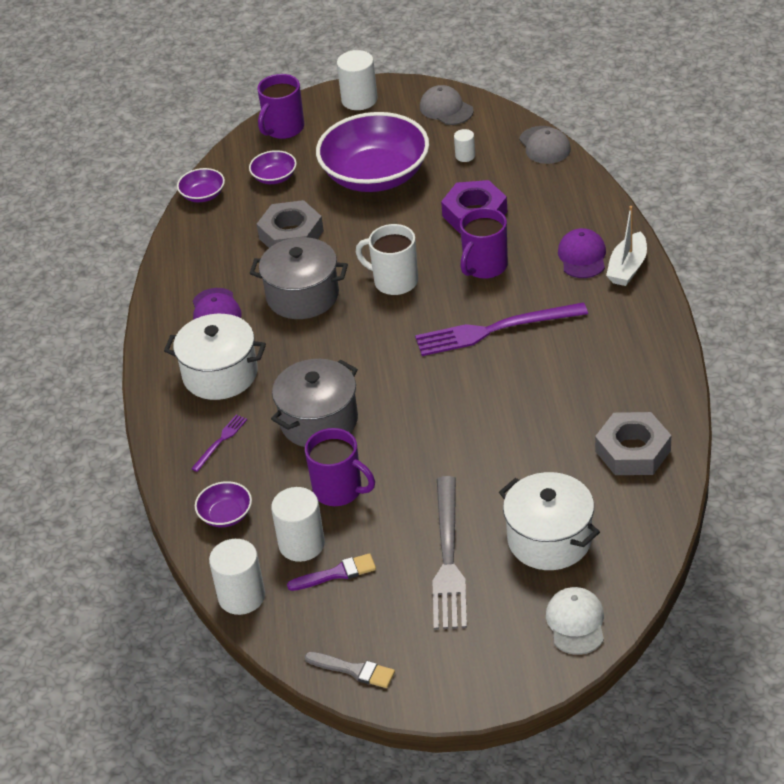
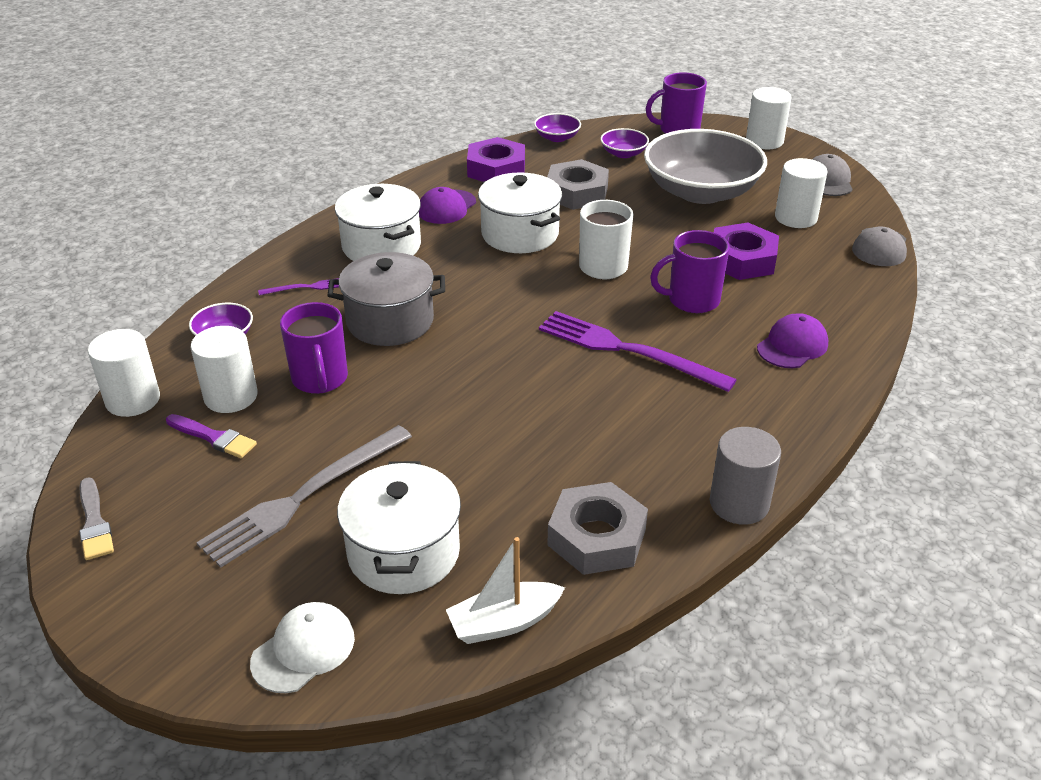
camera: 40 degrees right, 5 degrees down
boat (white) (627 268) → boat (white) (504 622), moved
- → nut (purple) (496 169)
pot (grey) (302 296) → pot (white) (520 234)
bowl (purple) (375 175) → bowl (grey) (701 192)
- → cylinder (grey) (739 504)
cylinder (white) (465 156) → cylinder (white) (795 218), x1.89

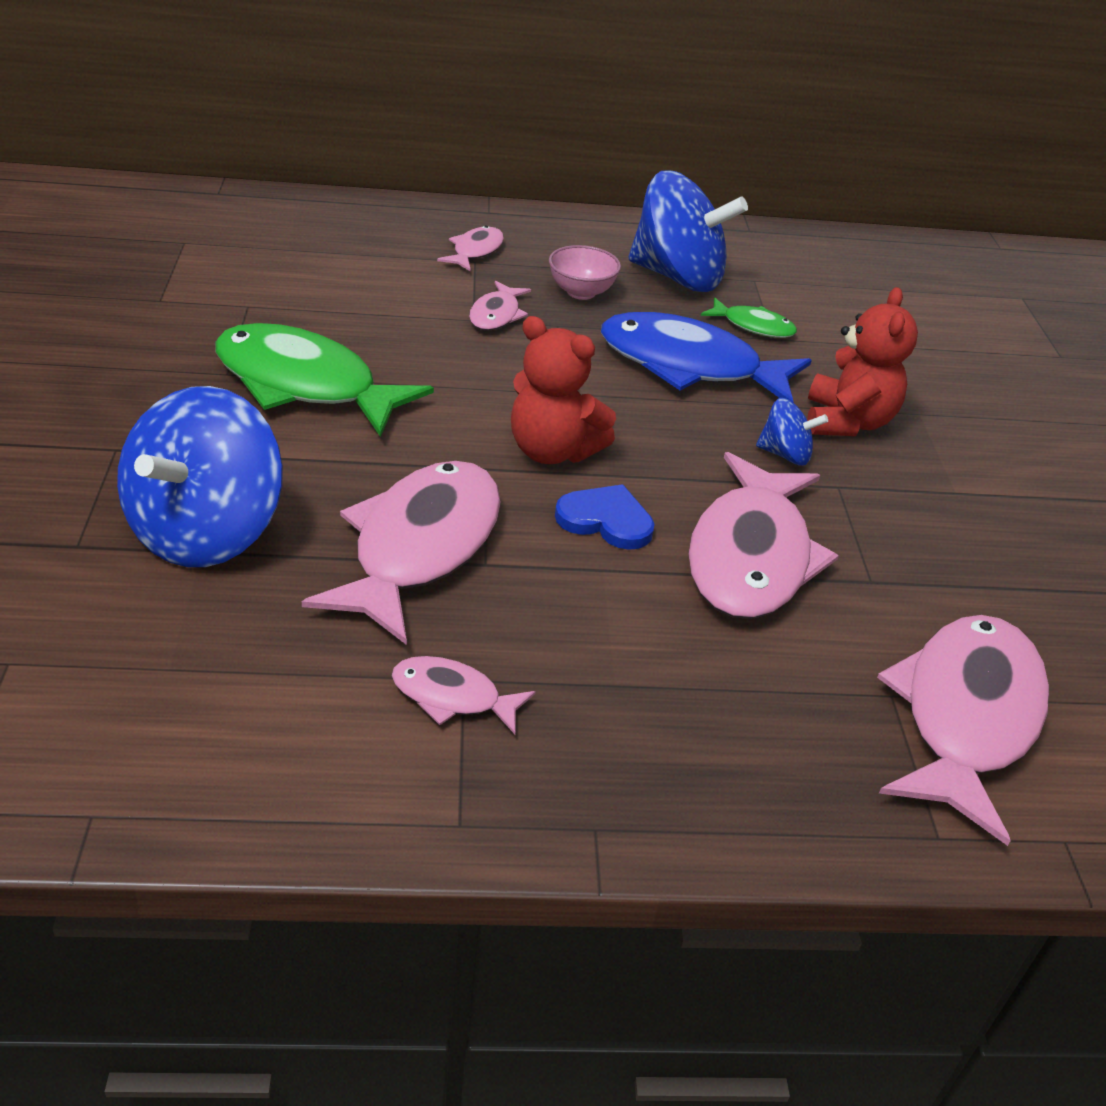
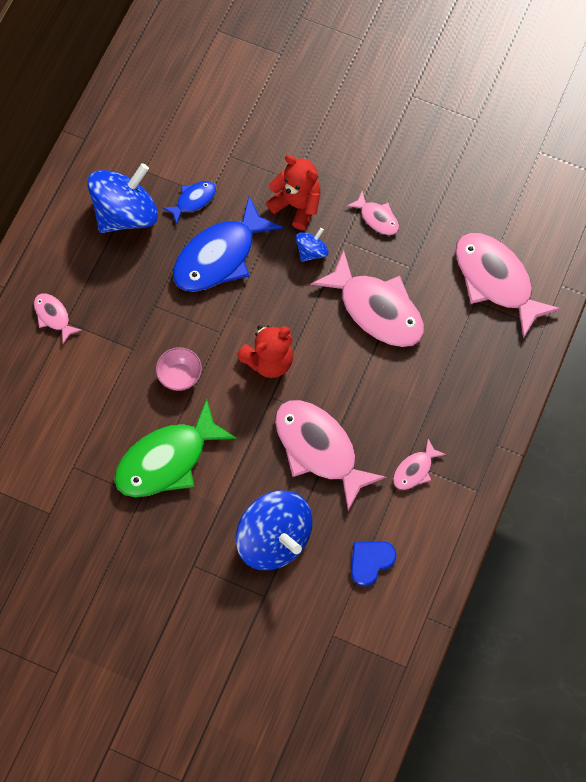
camera: 60 degrees left, 30 degrees up
bowl (pink) (581 292) → bowl (pink) (180 376), moved
fish (green) (753 326) → fish (blue) (193 200)
fish (pink) (496 315) → fish (pink) (377 218), moved
heart (blue) (606 520) → heart (blue) (370 561), moved

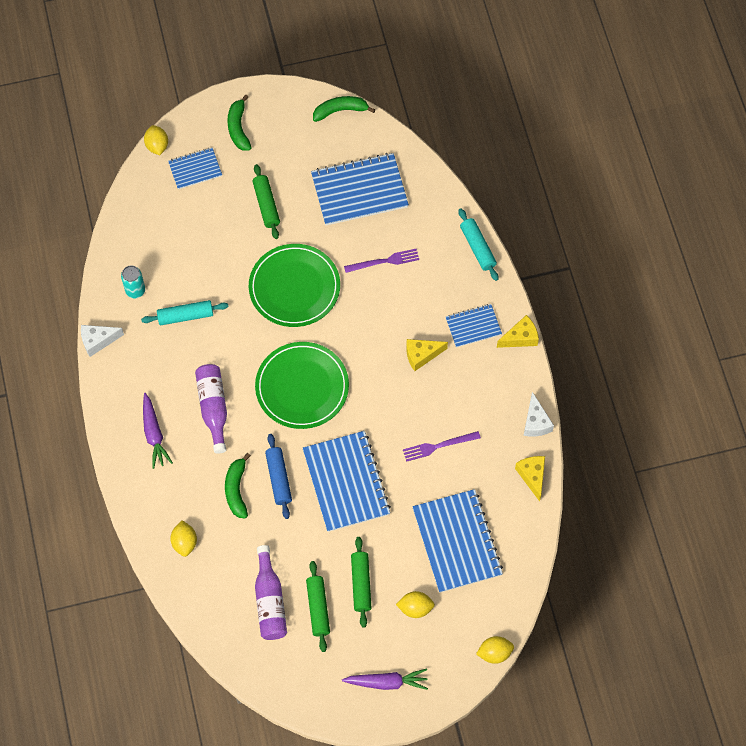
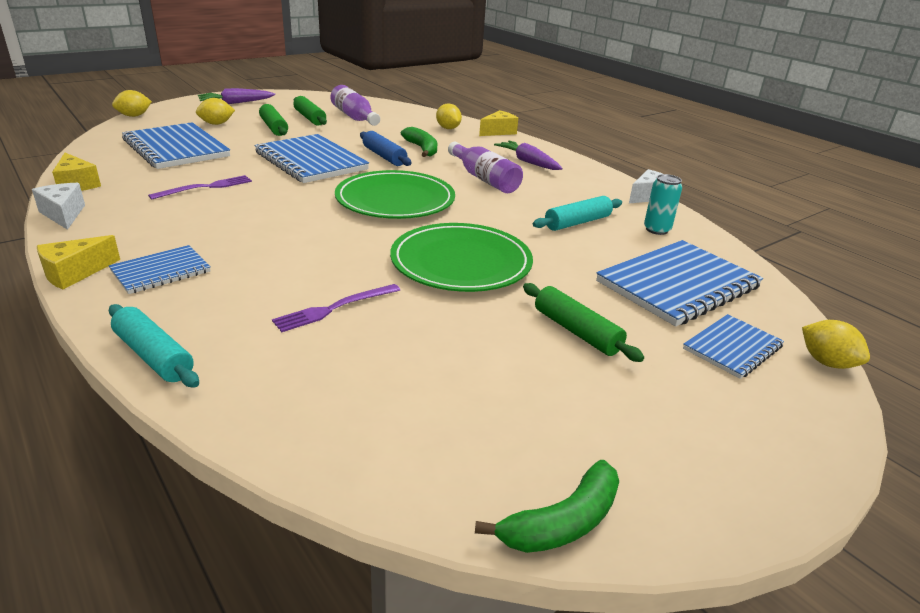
camera: 155 degrees right, 35 degrees down
cheese (yellow) (421 355) → cheese (yellow) (498 132), moved
notebook (blue) (359 191) → notebook (blue) (678 285), moved
banana (green) (238 128) → -

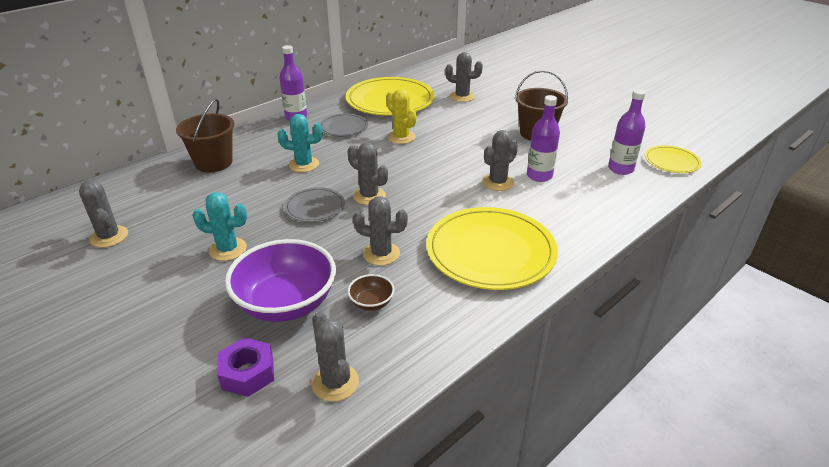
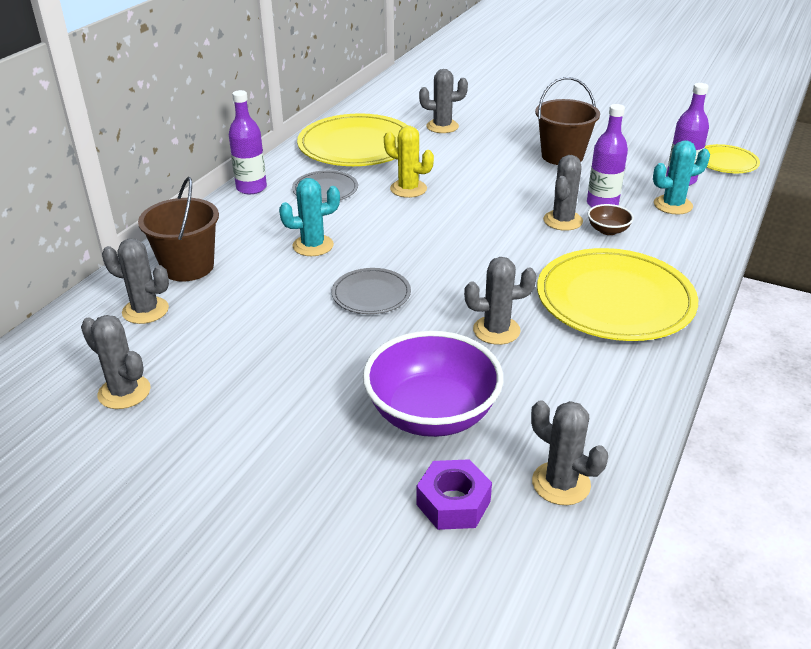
camera: 20 degrees left, 0 degrees up
cactus (grey) (369 196) → cactus (grey) (145 310), moved
bowl (brown) (371 303) → bowl (brown) (608 230), moved
cactus (turquoise) (228 249) → cactus (turquoise) (673 205), moved

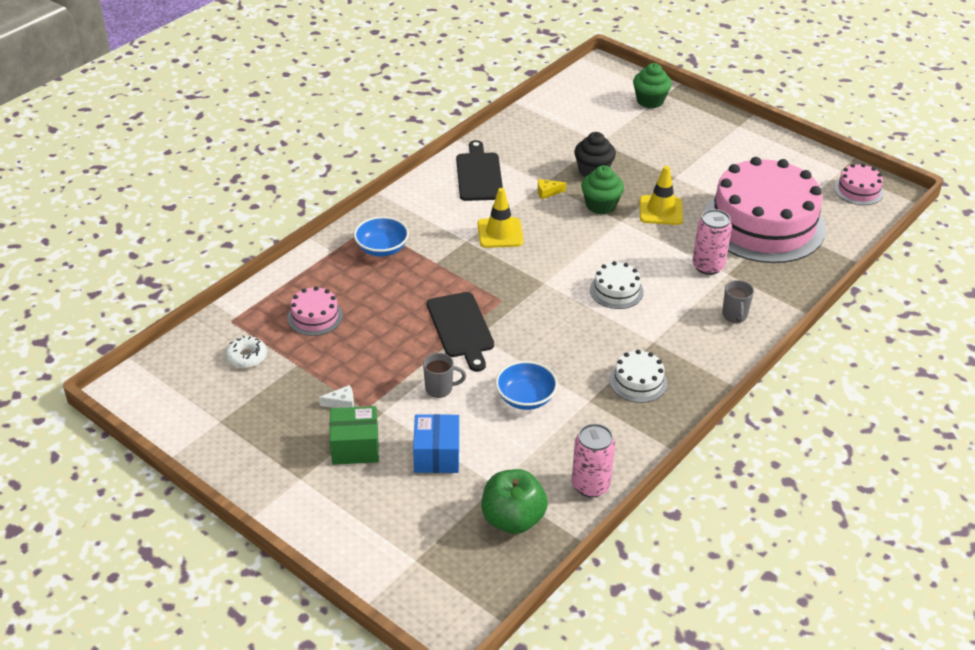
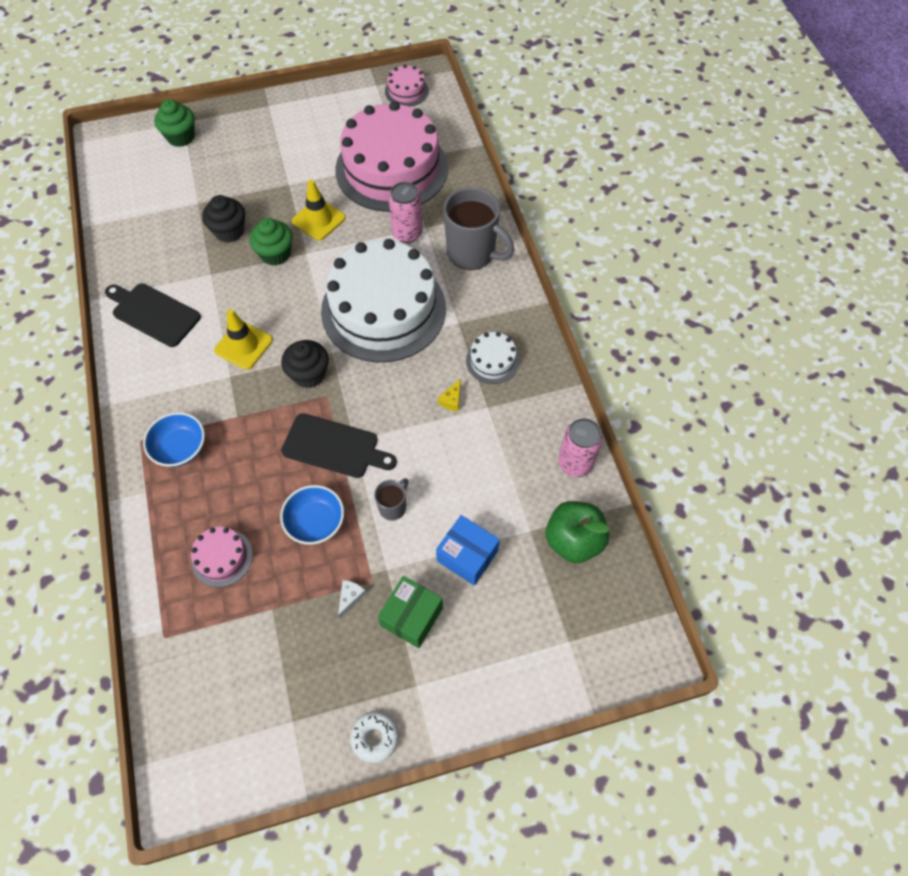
camera: 55 degrees left, 20 degrees up
bowl (blue) (525 398) → bowl (blue) (315 522), moved
- → cupcake (black) (309 374)
cake (white) (616 291) → cake (white) (383 309), x2.41
donut (white) (246 357) → donut (white) (375 737), moved
cheese (yellow) (547 192) → cheese (yellow) (452 400), moved
mug (grey) (734 315) → mug (grey) (472 253), x2.06

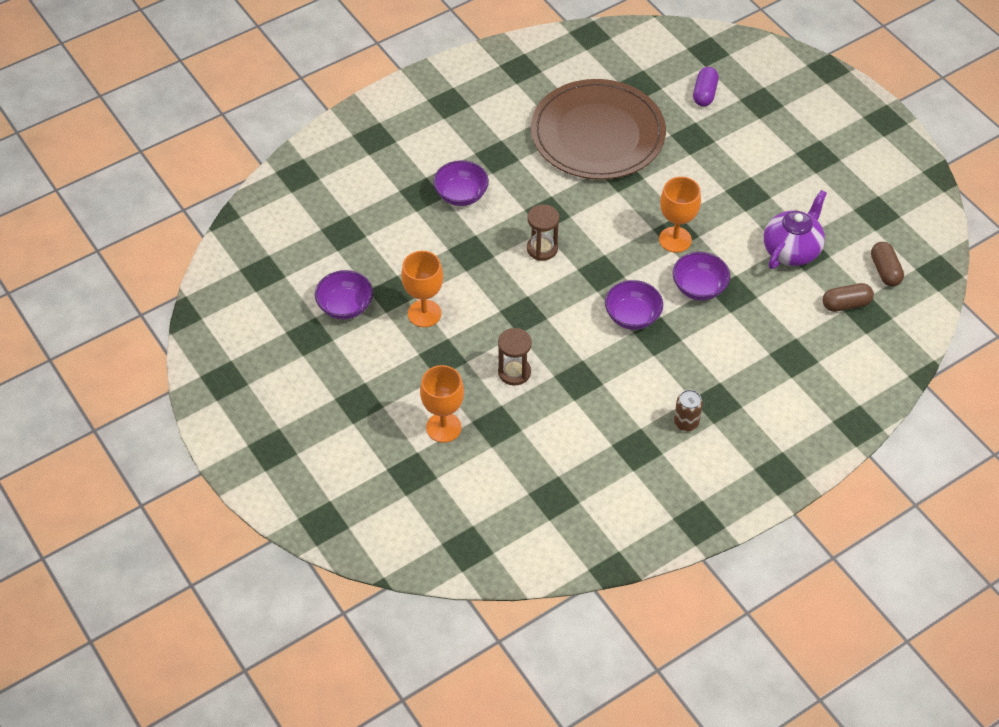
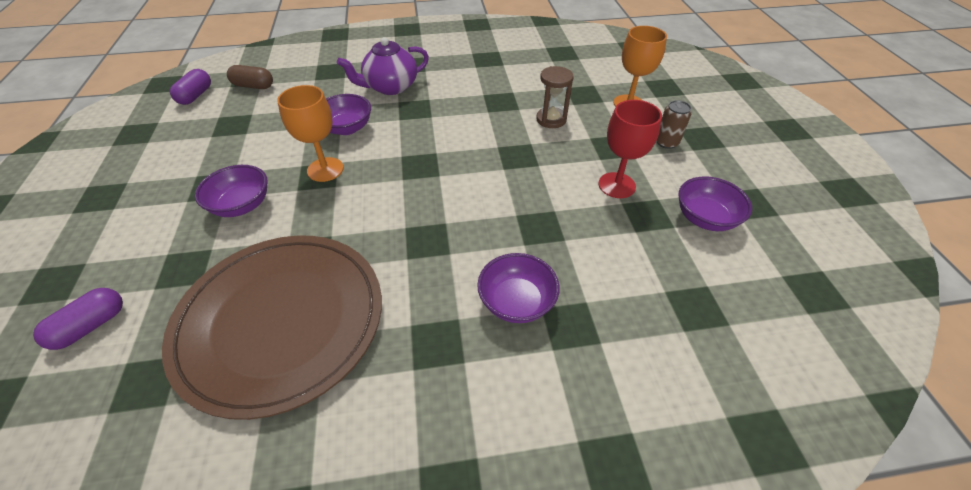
camera: 155 degrees left, 5 degrees down
capsule (brown) (885 271) → capsule (purple) (196 95)
bowl (purple) (632 316) → bowl (purple) (242 205), moved
teapot (purple) (792 250) → teapot (purple) (390 87), moved
goblet (orange) (424 313) → goblet (red) (616 185)
can (brown) (686 423) → can (brown) (666 142), moved
hourglass (brown) (542 249) → -

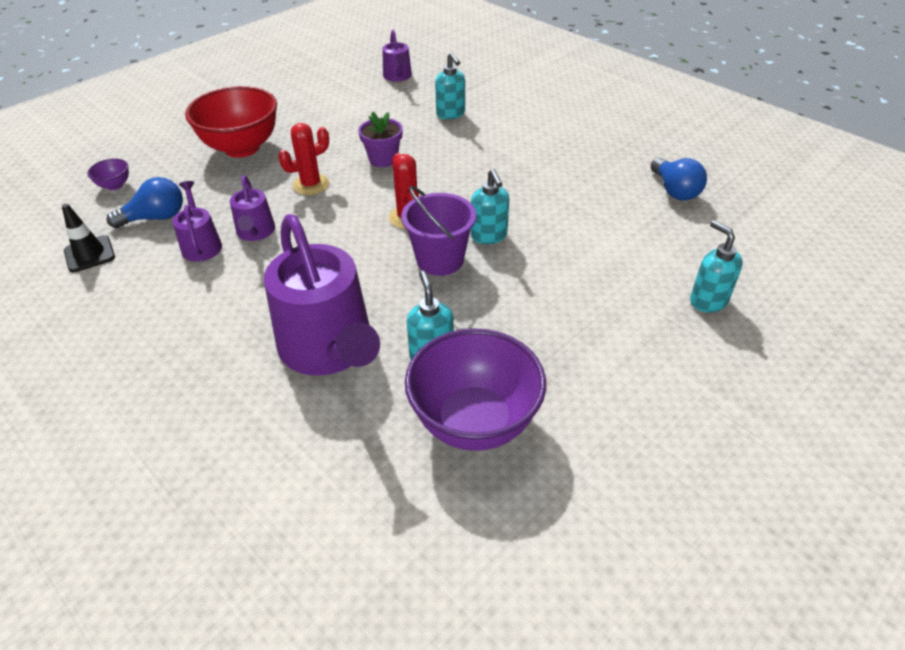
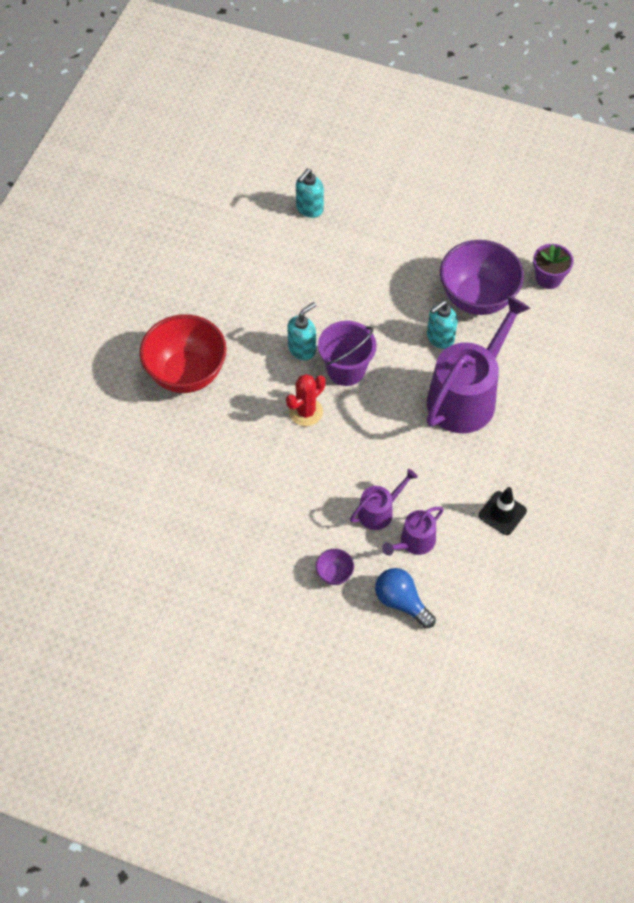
camera: 115 degrees left, 15 degrees up
bowl (red) (242 148) → bowl (red) (186 373), moved
bowl (purple) (115 185) → bowl (purple) (334 574), moved
traffic cone (black) (89 254) → traffic cone (black) (502 513), moved
flower pot (purple) (383 159) → flower pot (purple) (548 278), moved
cactus (red) (311 185) → -
watering can (purple) (398 76) → -
soap dispenser (turquoise) (451 114) → -
light bulb (blue) (674 190) → -

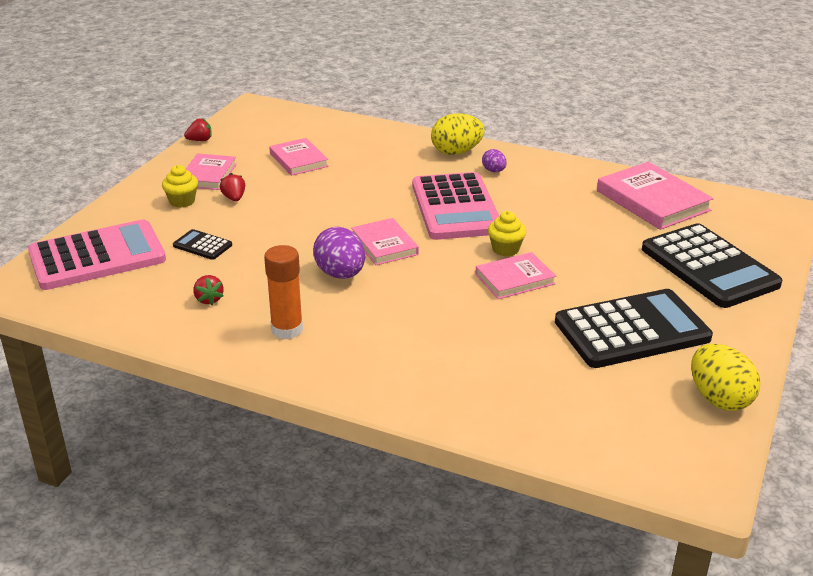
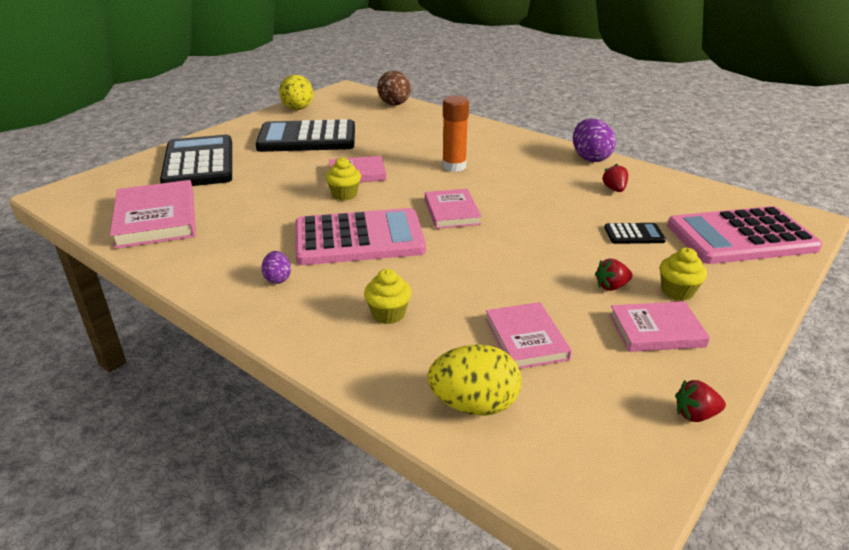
camera: 165 degrees left, 0 degrees up
calculator (pink) (456 208) → calculator (pink) (359 238), 75 degrees clockwise
- → cupcake (yellow) (388 314)
- → egg (brown) (394 104)
egg (yellow) (456 152) → egg (yellow) (474 405), moved
glue stick (orange) (287 330) → glue stick (orange) (454 166), moved
egg (purple) (340 274) → egg (purple) (590 158), moved
strawberry (red) (234 198) → strawberry (red) (611 286), 75 degrees clockwise
calculator (black) (202 245) → calculator (black) (634 234), 45 degrees counterclockwise
book (pink) (208 175) → book (pink) (656 330), 60 degrees clockwise

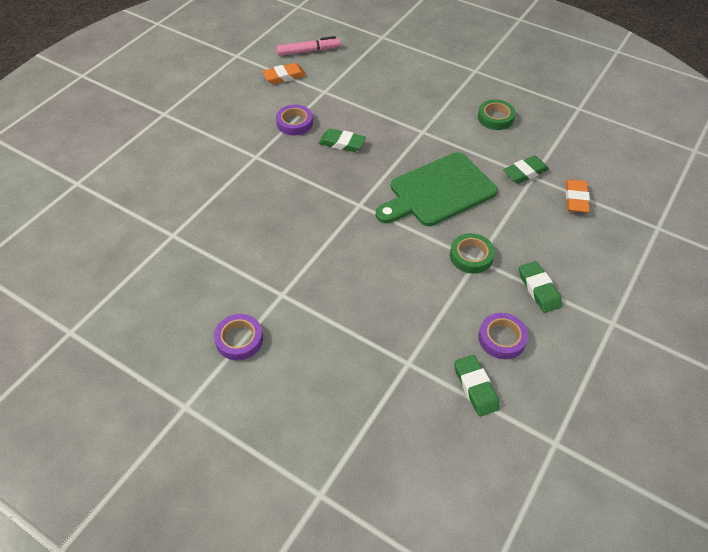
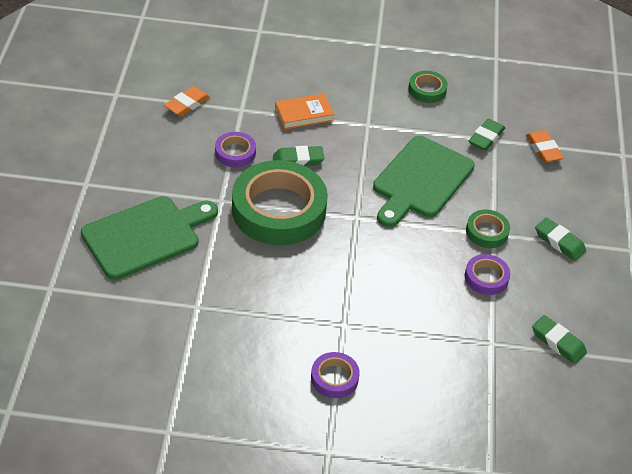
camera: 30 degrees left, 5 degrees down
- → cutting board (green) (146 235)
- → tape (green) (279 210)
- → book (orange) (304 114)
tape (purple) (502 338) → tape (purple) (486 278), moved
marker (pink) (308 51) → -

